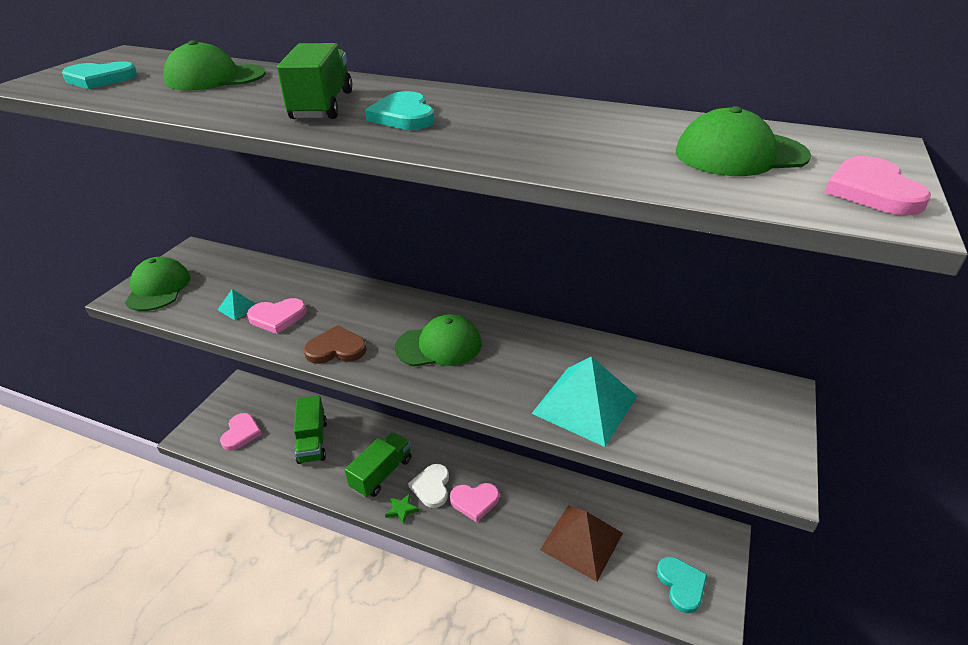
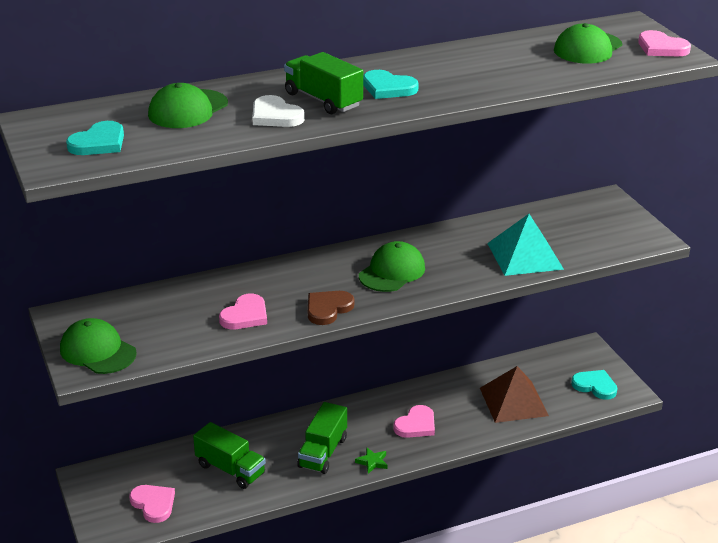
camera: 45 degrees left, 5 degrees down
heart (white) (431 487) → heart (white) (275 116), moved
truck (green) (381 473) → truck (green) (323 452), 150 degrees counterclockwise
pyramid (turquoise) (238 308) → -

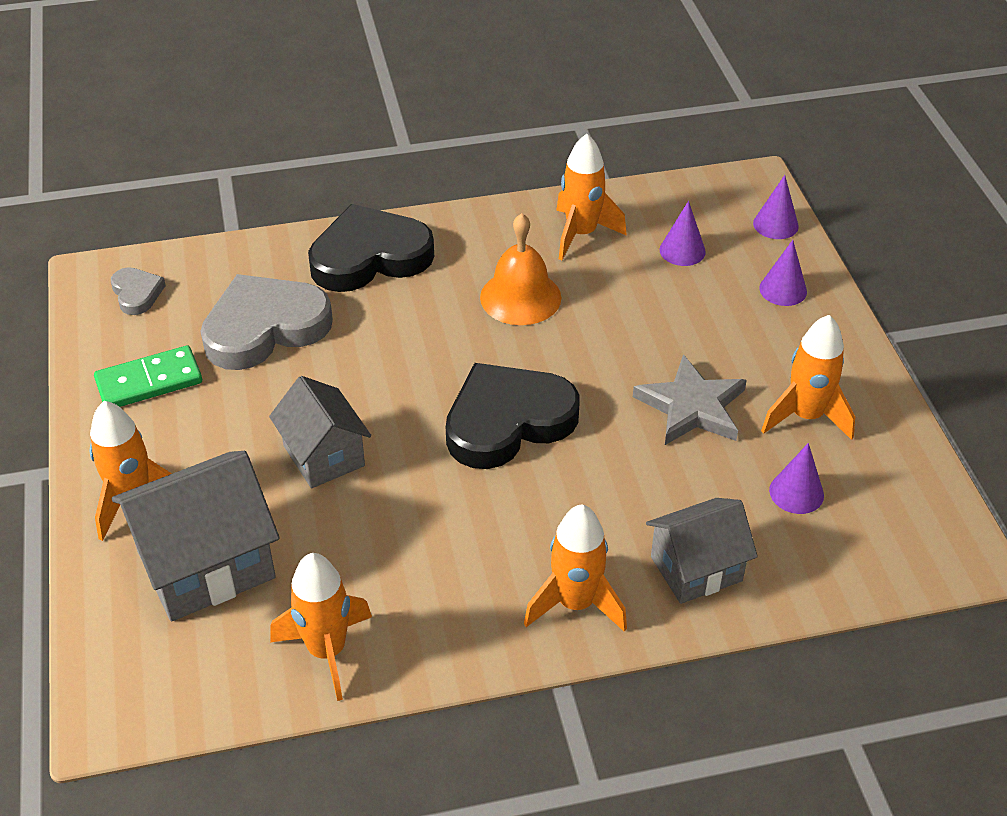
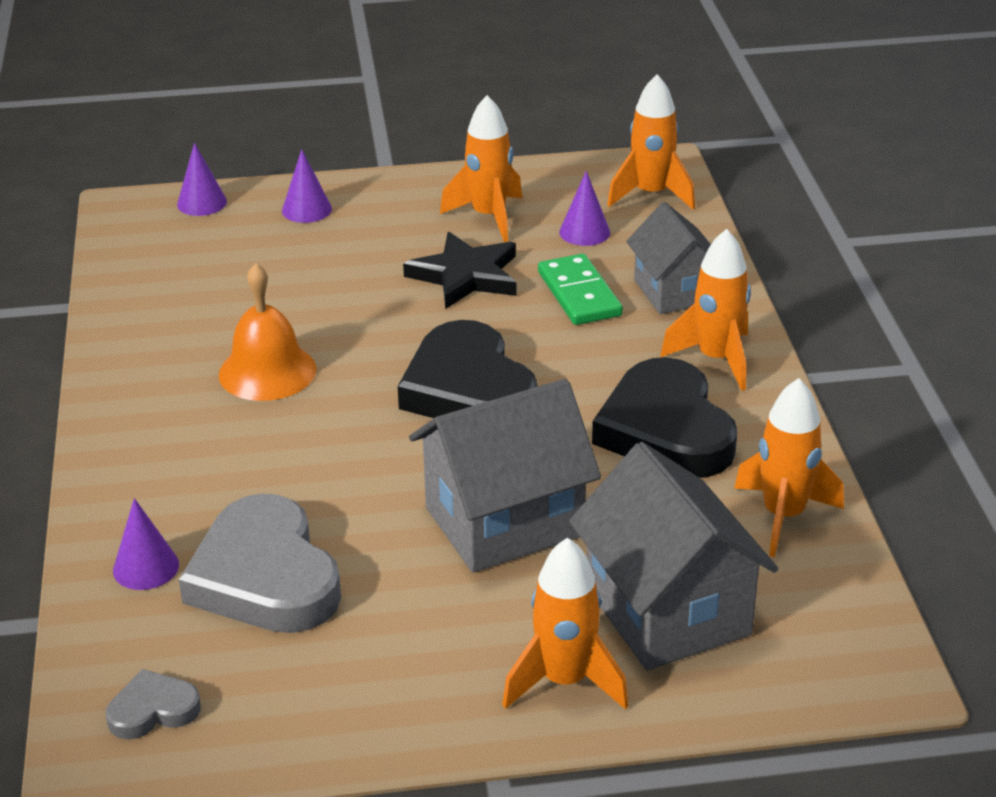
camera: 85 degrees left, 10 degrees down
cone (purple) (682 250) → cone (purple) (146 567), moved
star (grey) (692 407) → star (black) (466 276)
house (grey) (324 456) → house (grey) (504 522), x1.56
domino (green) (149 381) → domino (green) (579 294), moved
heart (black) (370 256) → heart (black) (666 430), moved
rocket (orange) (581 234) → rocket (orange) (651 195), moved

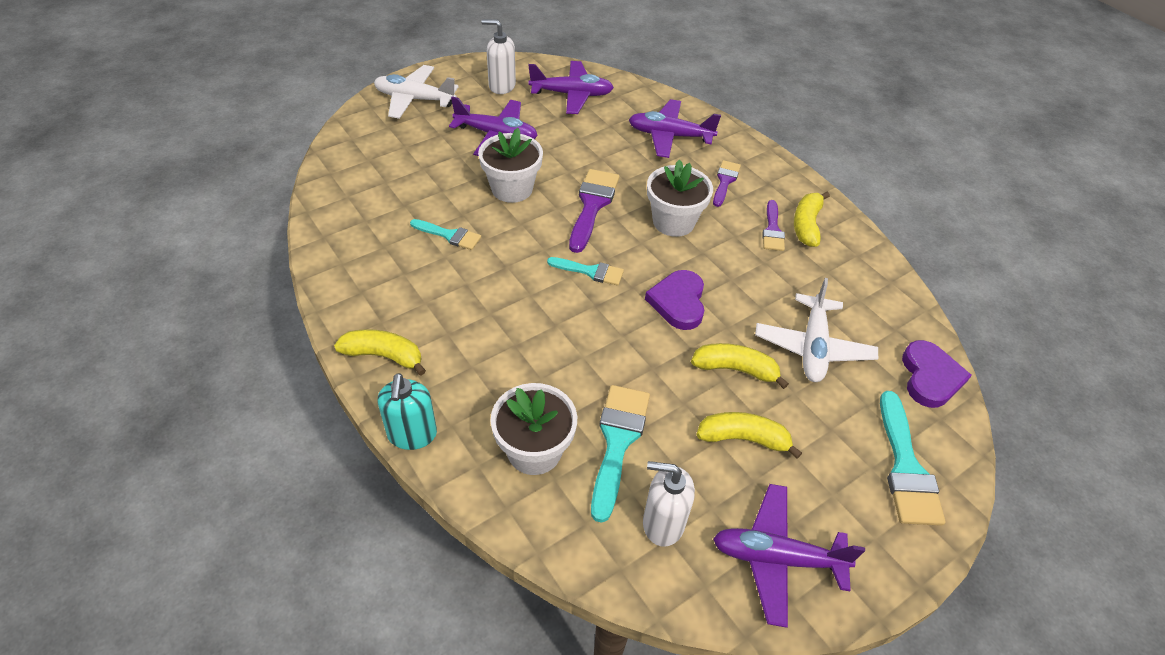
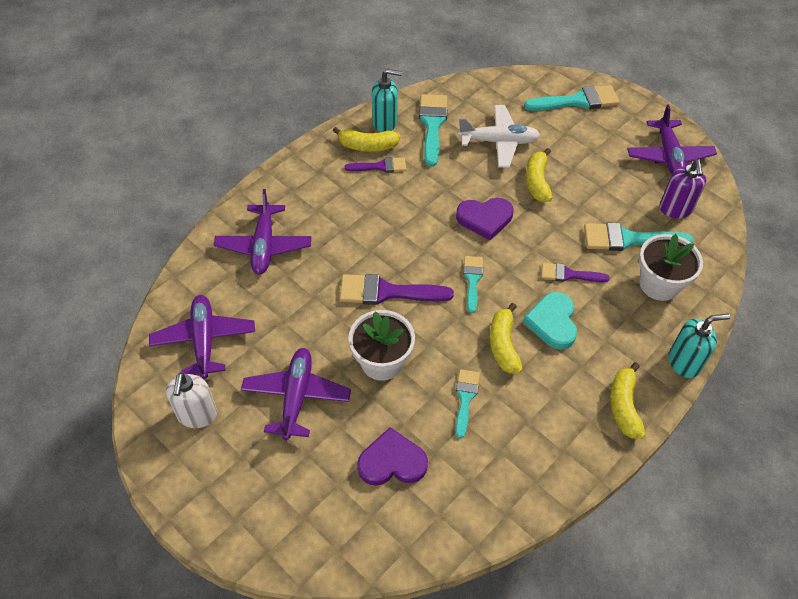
camera: 100 degrees left, 5 degrees up
heart (purple) (930 377) → heart (purple) (392 462), moved
- → soap dispenser (turquoise) (385 122)
- → brush (turquoise) (432 125)
banana (yellow) (743 438) → banana (yellow) (503 345), moved
- → heart (turquoise) (552 322)
brush (purple) (725 181) → brush (purple) (569 274), moved
soap dispenser (white) (662 523) → soap dispenser (purple) (675 209)
plane (white) (414 99) → -
flower pot (white) (673 222) → -

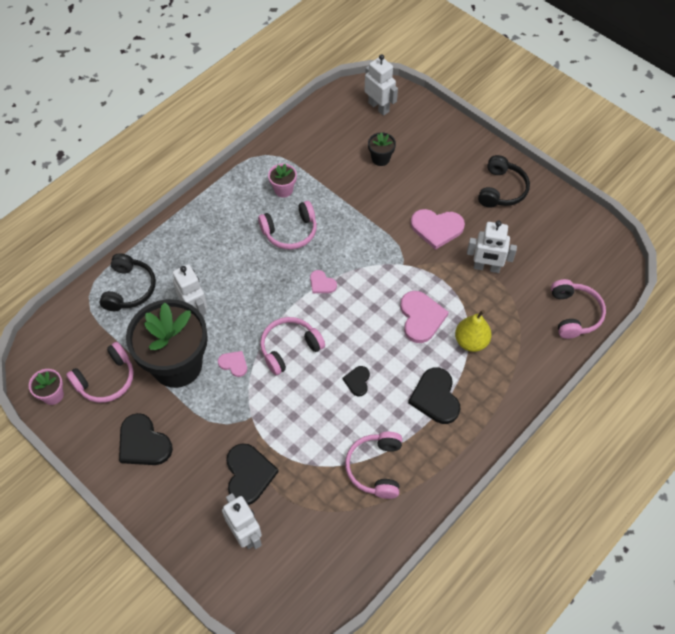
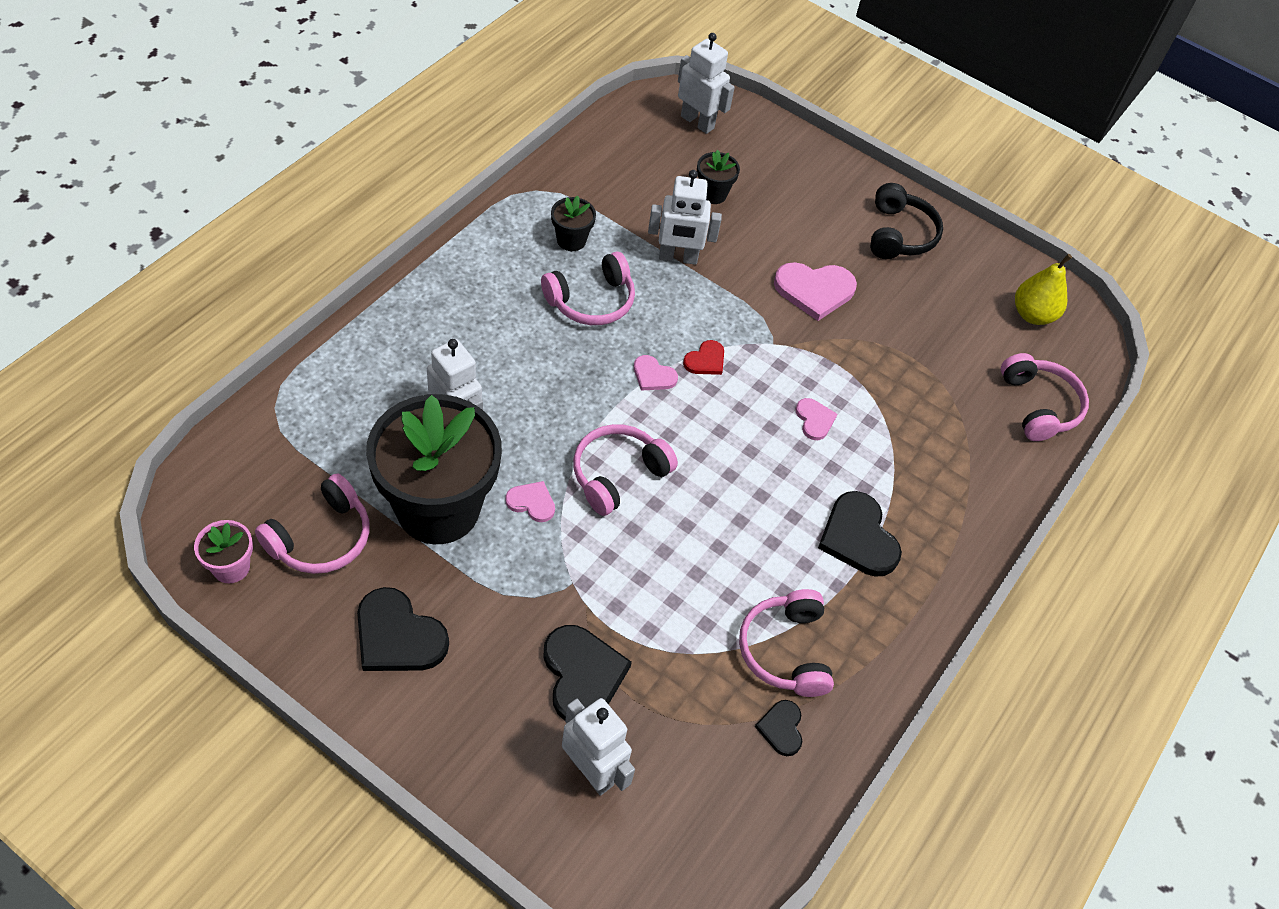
camera: 15 degrees left, 5 degrees down
flower pot (pink) (283 190) → flower pot (black) (571 240)
robot (white) (486 267) → robot (white) (678 258), moved
- → heart (red) (705 360)
heart (black) (357 381) → heart (black) (781 728), moved
heart (pink) (421 317) → heart (pink) (814 420), x0.54
pear (yellow) (471 341) → pear (yellow) (1032 315), moved
headphones (black) (129 289) → -

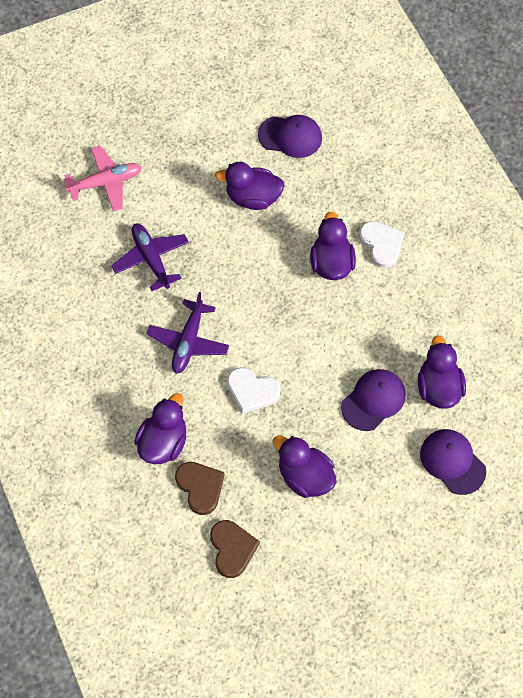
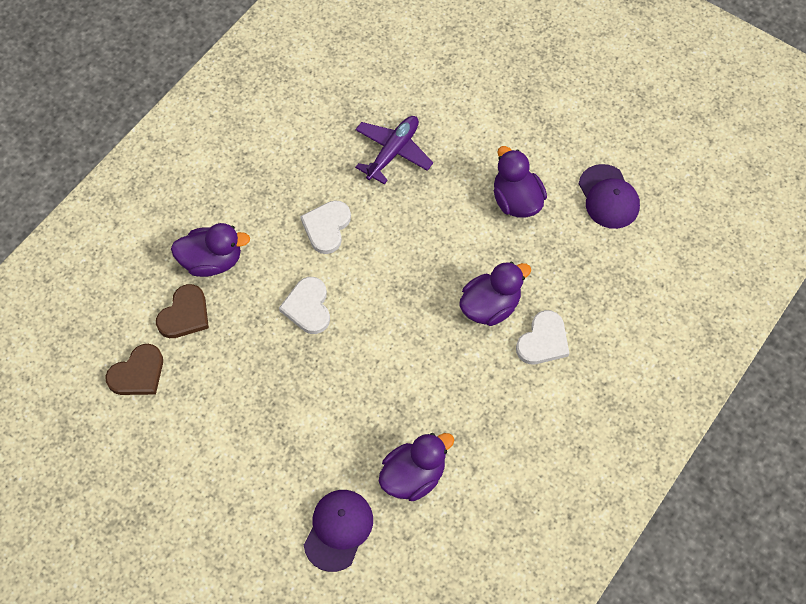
camera: 60 degrees right, 0 degrees up
plane (purple) (188 342) → heart (white) (326 227)
plane (pink) (106 183) → -
duck (purple) (305 477) → -
cap (purple) (373 400) → -

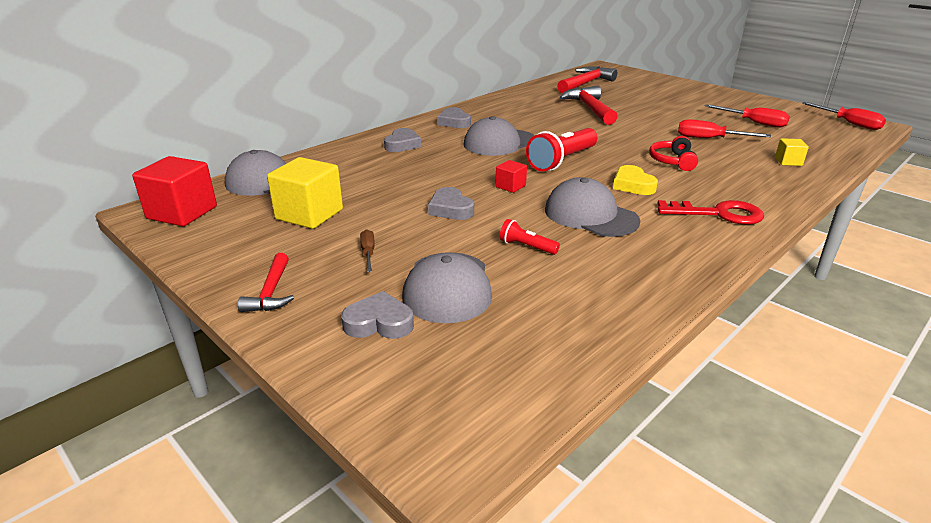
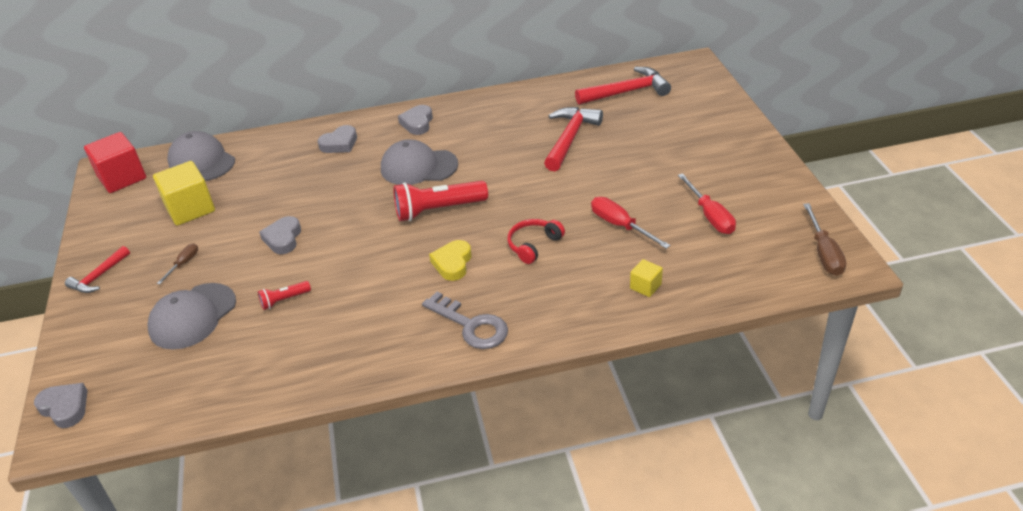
camera: 35 degrees right, 10 degrees up
heart (grey) (379 323) → heart (grey) (65 408), moved
flashlight (red) (526 246) → flashlight (red) (284 300), 90 degrees counterclockwise
key (red) (718 214) → key (grey) (471 325)
screwdriver (red) (849 123) → screwdriver (brown) (824 253)
cube (red) (510 186) → -
cap (grey) (590 215) → -

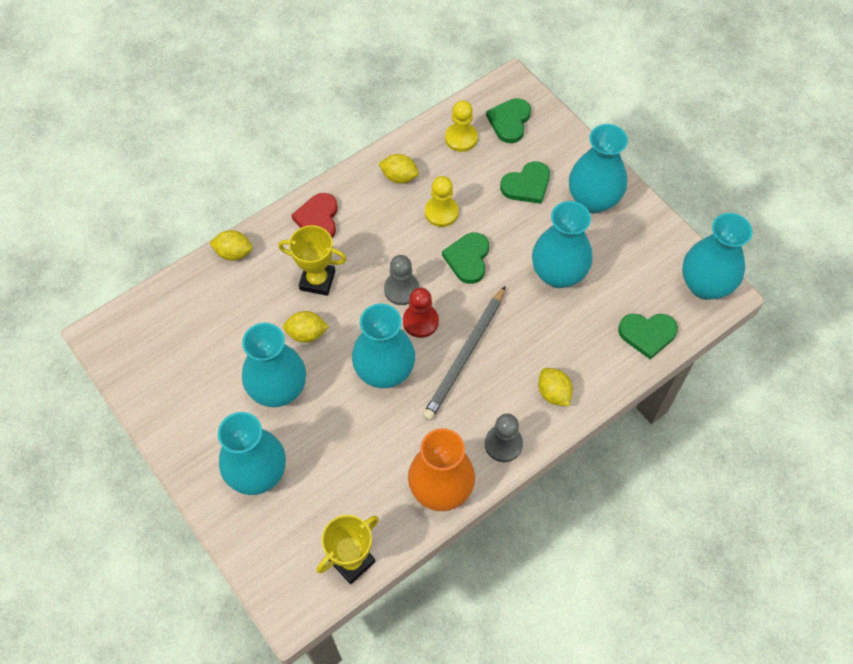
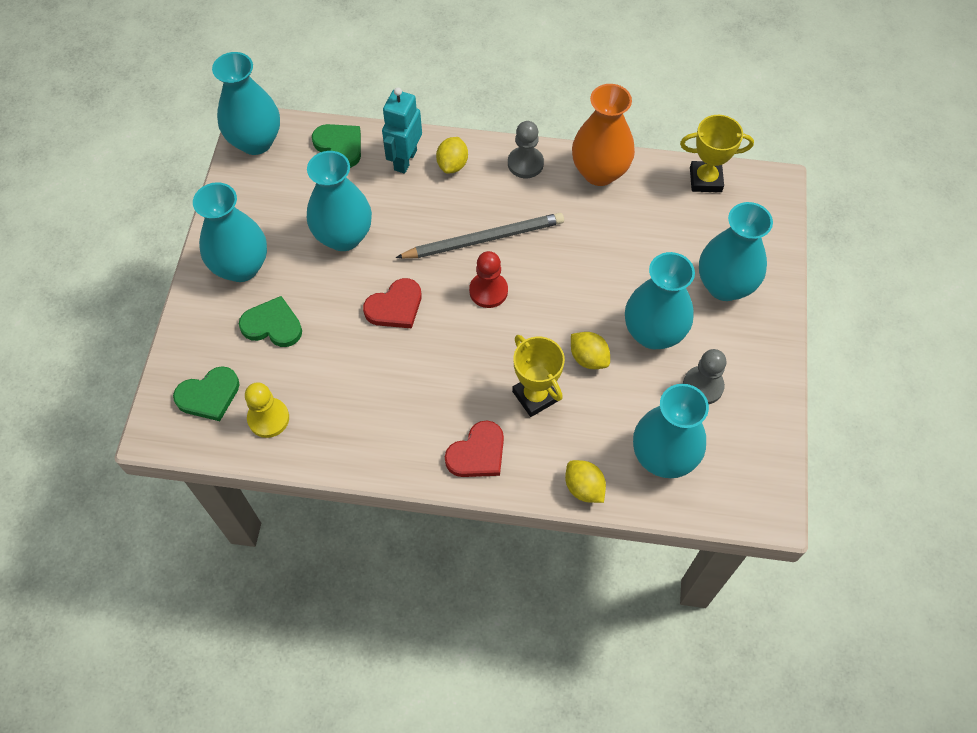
camera: 135 degrees left, 0 degrees up
heart (green) (468 259) → heart (red) (395 307)
- → robot (turquoise) (405 160)
vase (turquoise) (384 371) → vase (turquoise) (663 457), moved
pawn (grey) (401 289) → pawn (grey) (703 386), moved
lemon (yellow) (399 177) → -
pawn (yellow) (441 212) → -

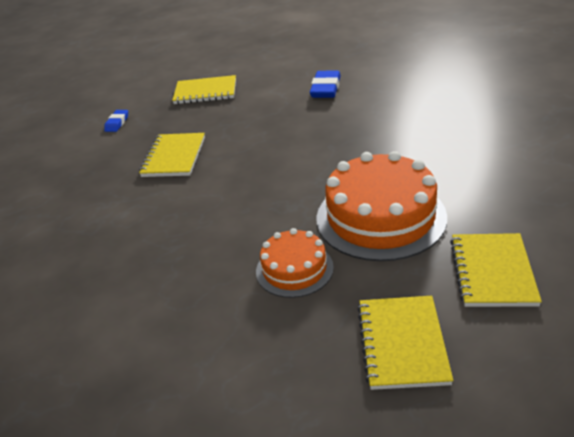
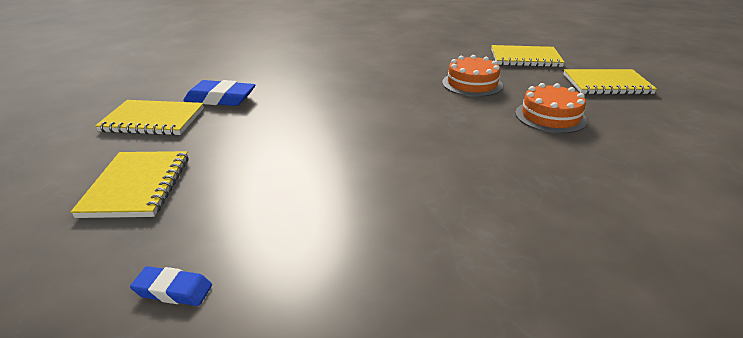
camera: 95 degrees left, 5 degrees down
notebook (yellow) (174 157) → notebook (yellow) (153 120), moved
cake (orange) (380 217) → cake (orange) (472 84), x0.56

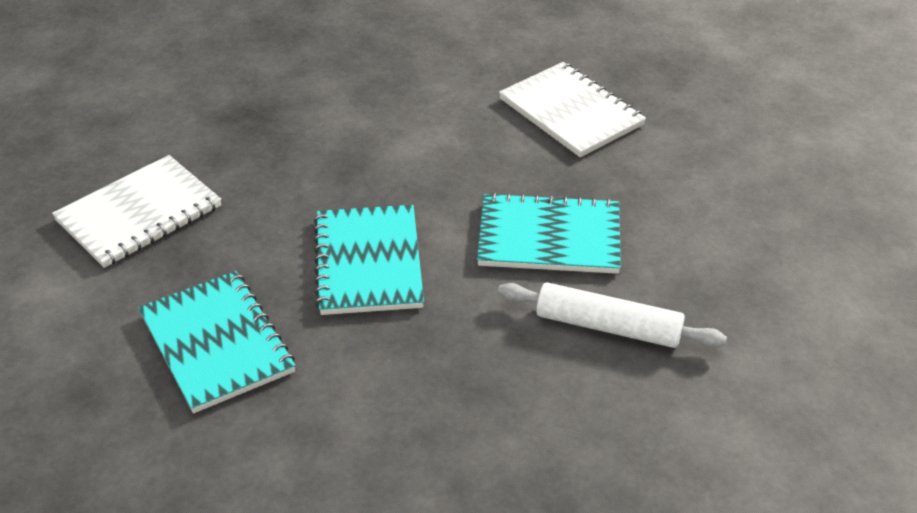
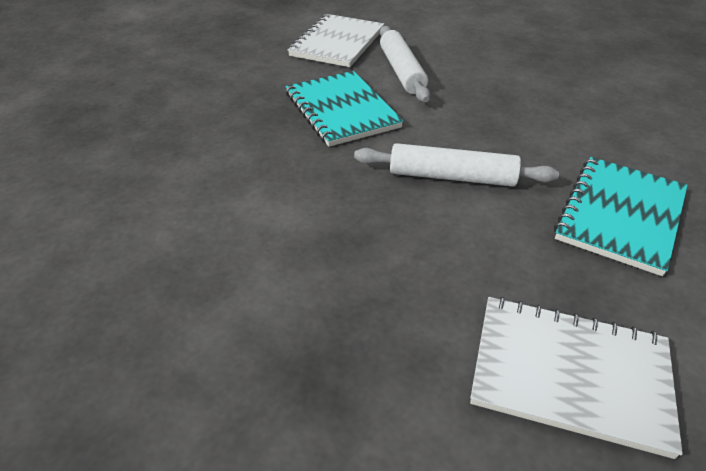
camera: 120 degrees left, 0 degrees up
notebook (white) (570 112) → notebook (white) (338 43), moved
notebook (turquoise) (369 262) → rolling pin (white) (452 177)

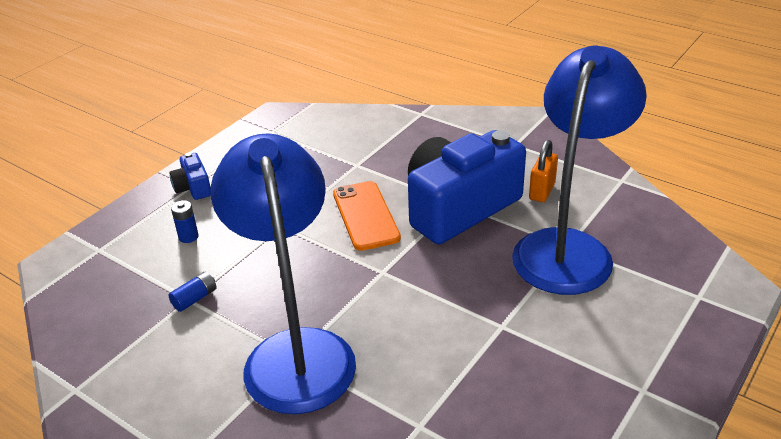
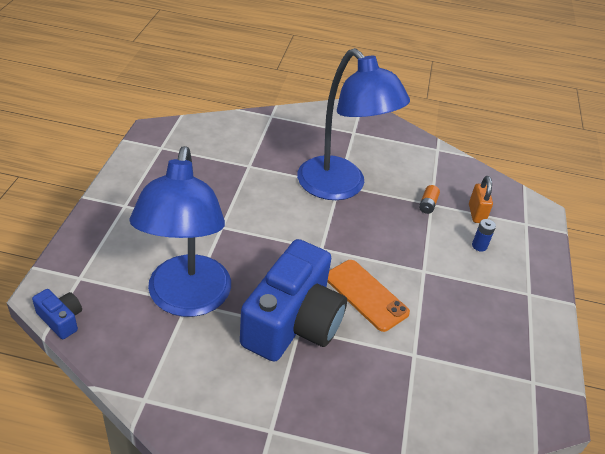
camera: 150 degrees right, 5 degrees up
camera (blue) (193 187) → camera (blue) (61 319), moved
battery (blue) (195 298) → battery (orange) (428 204)
padlock (orange) (542 191) → padlock (orange) (476 214), moved

